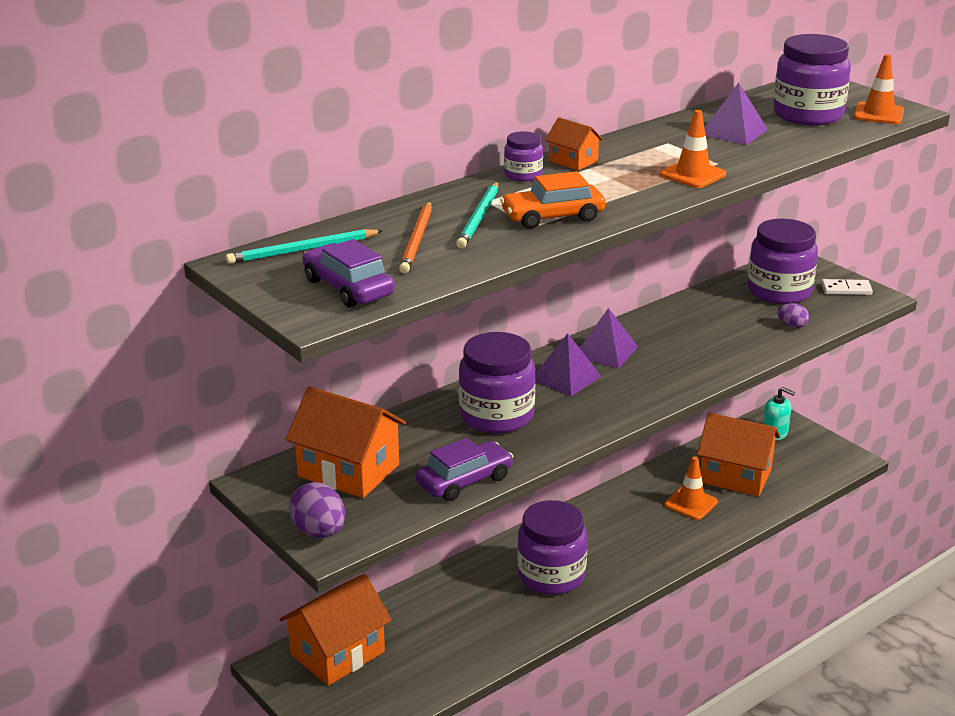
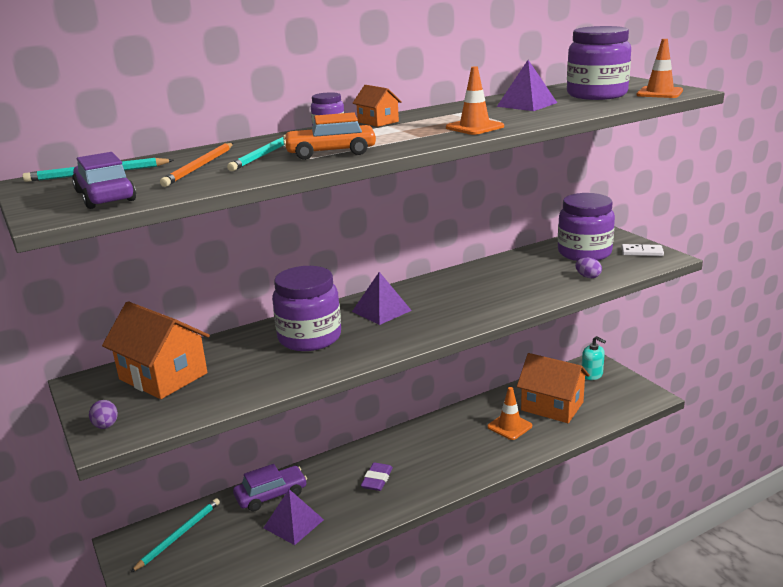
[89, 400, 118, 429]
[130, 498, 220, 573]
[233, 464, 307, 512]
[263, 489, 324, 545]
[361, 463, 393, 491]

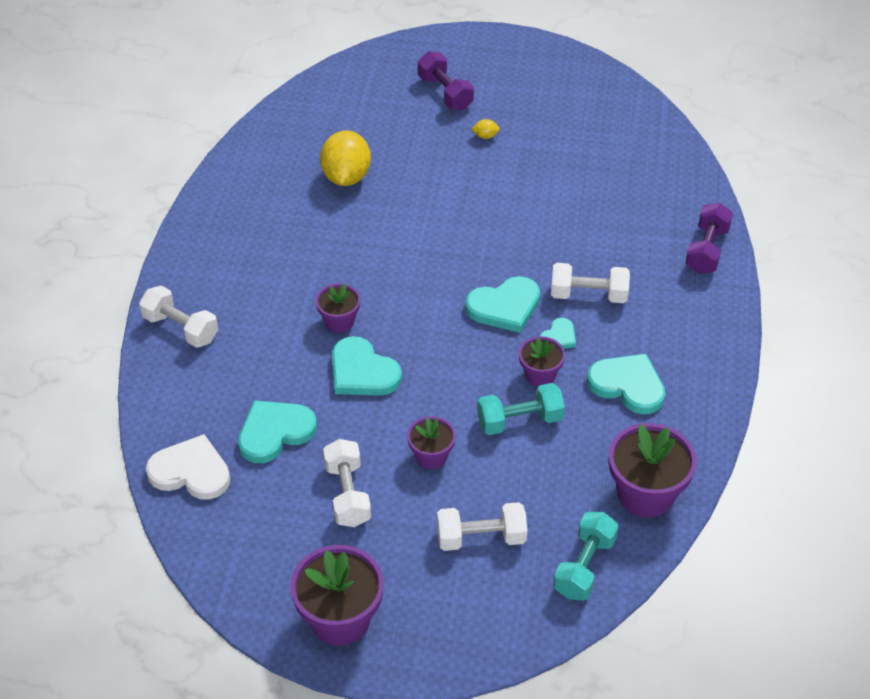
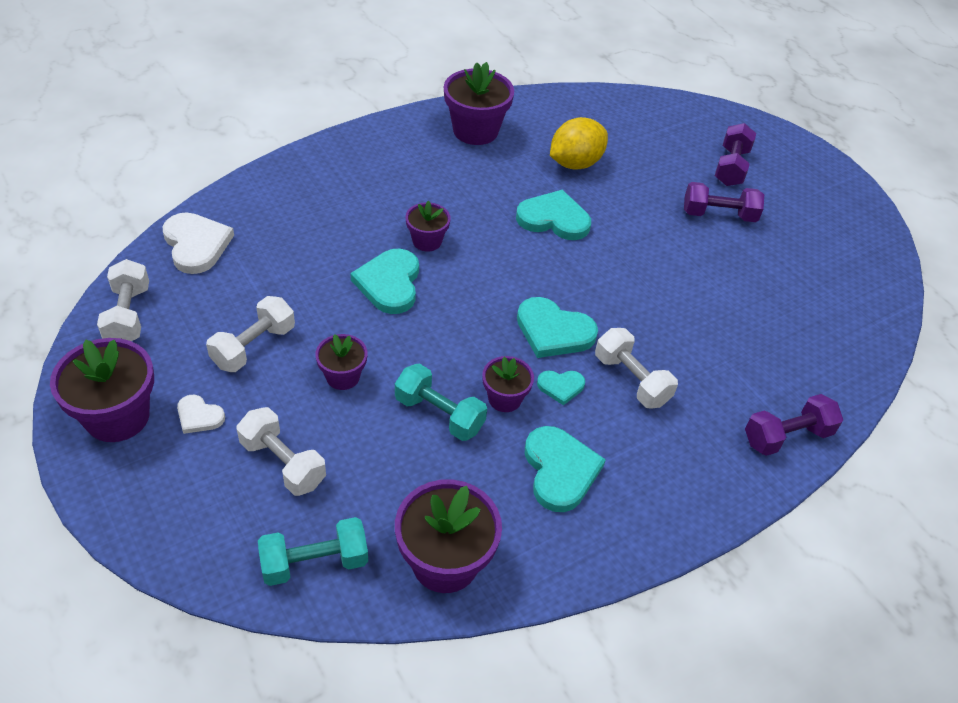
[97, 259, 149, 341]
[177, 395, 225, 434]
[444, 62, 514, 145]
[516, 190, 591, 240]
[684, 182, 764, 222]

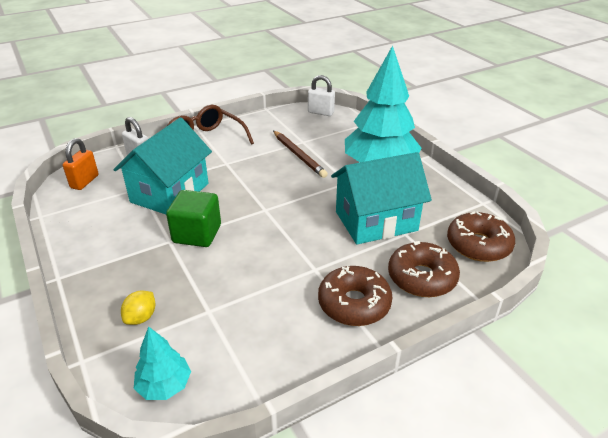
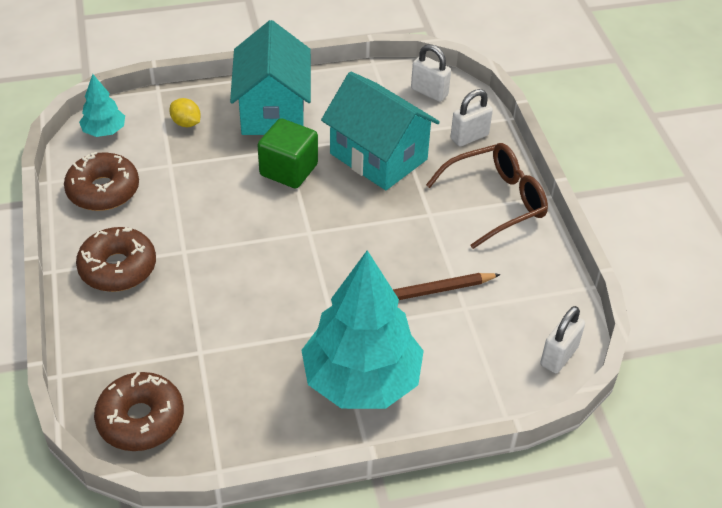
[64, 152, 139, 211]
[230, 20, 311, 135]
[411, 44, 451, 102]

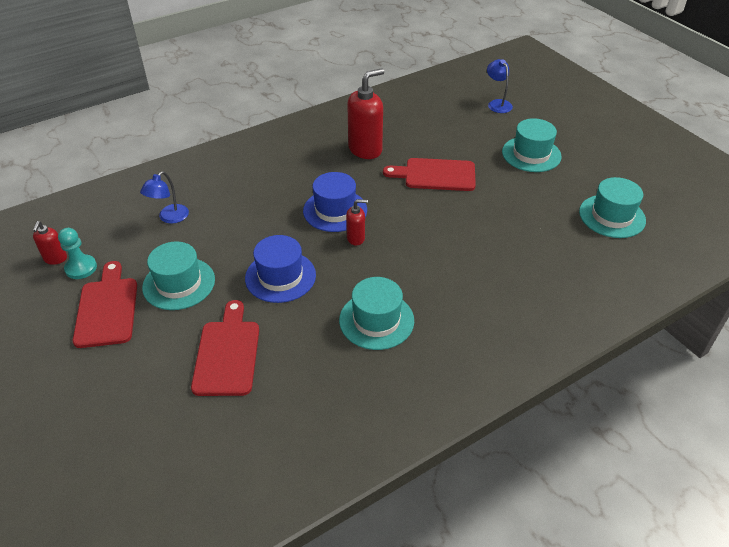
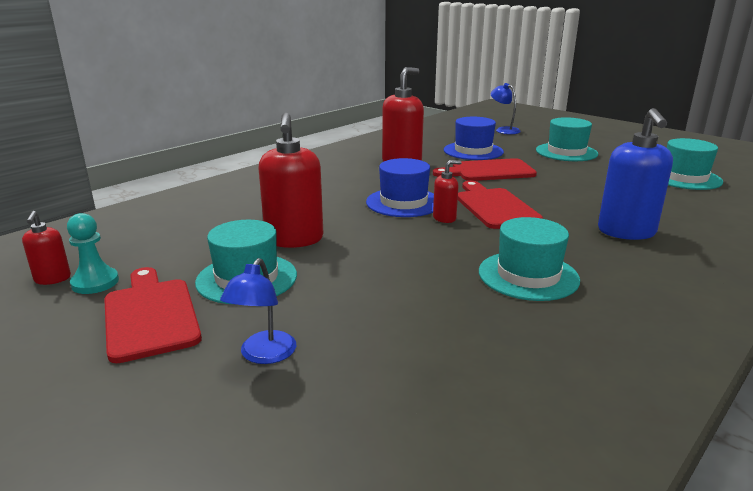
[220, 258, 296, 364]
[258, 113, 323, 248]
[443, 117, 504, 160]
[458, 181, 543, 229]
[598, 108, 673, 240]

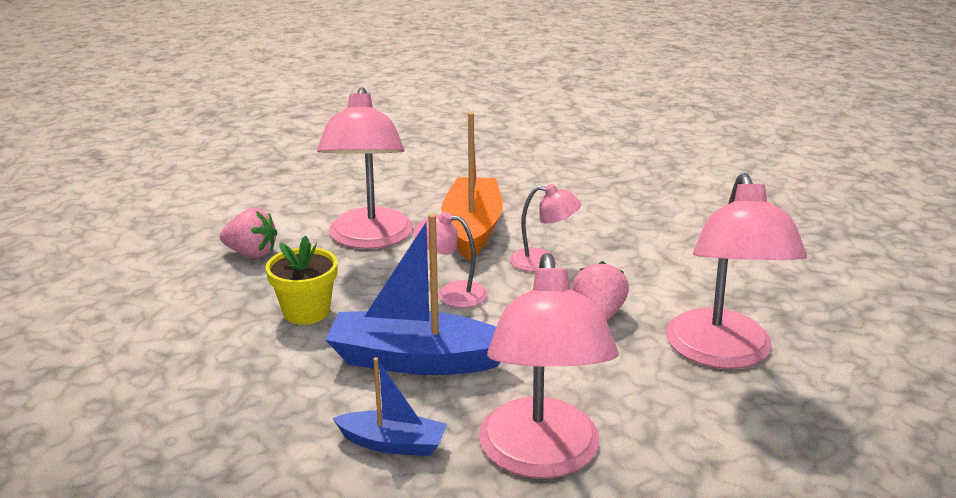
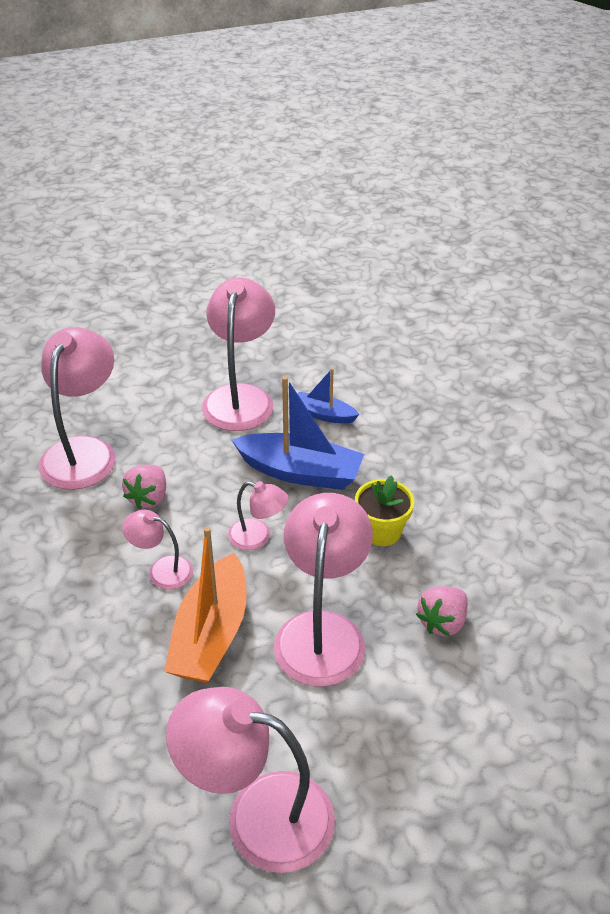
[166, 687, 335, 873]
[416, 586, 468, 636]

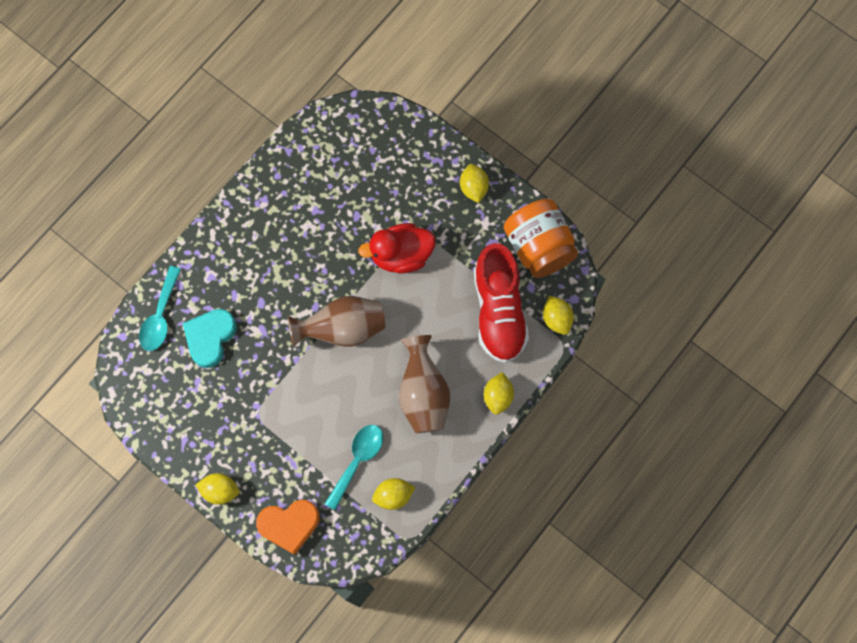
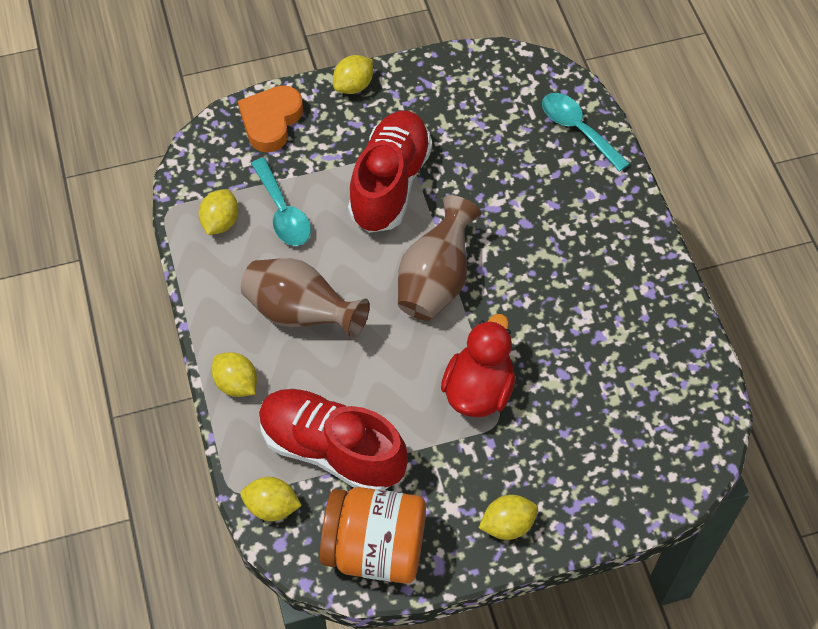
[348, 111, 432, 233]
[479, 495, 538, 540]
[183, 309, 237, 368] (first image)

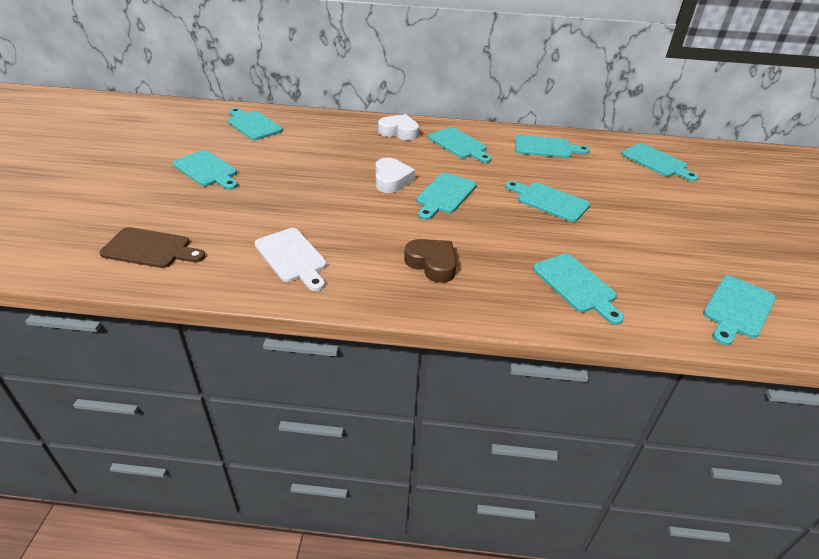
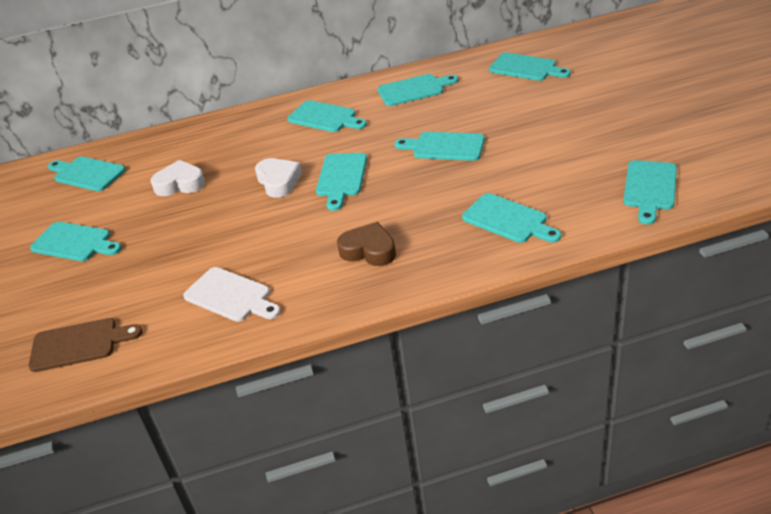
[151, 160, 205, 196]

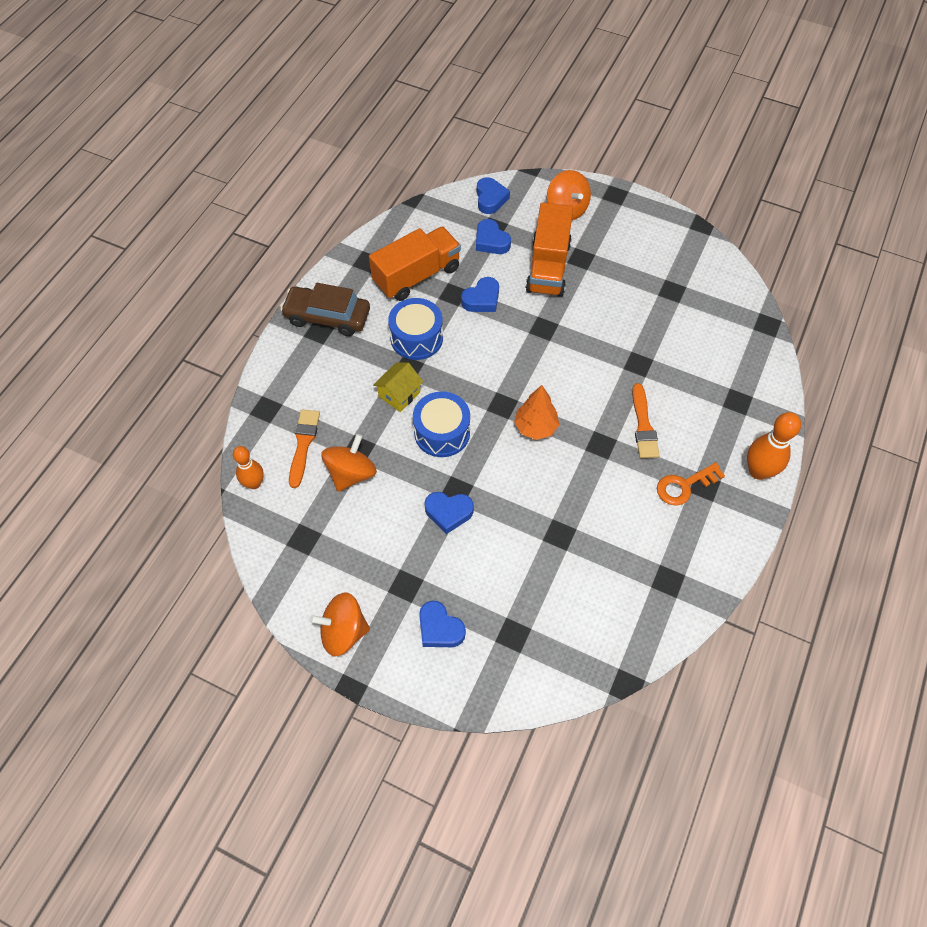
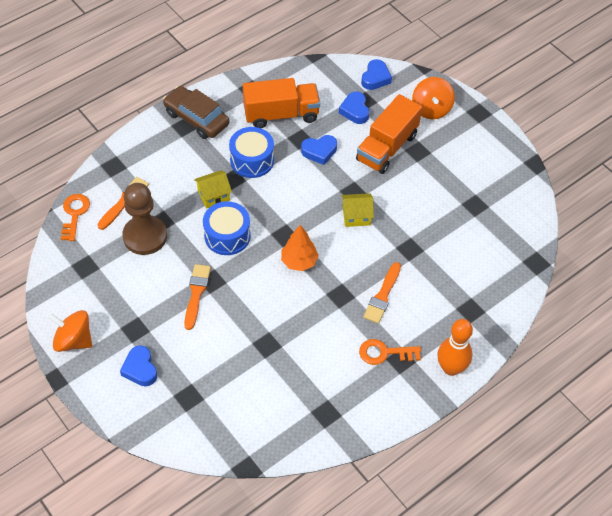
[61, 194, 90, 241]
[122, 183, 167, 255]
[184, 264, 211, 330]
[342, 193, 374, 227]

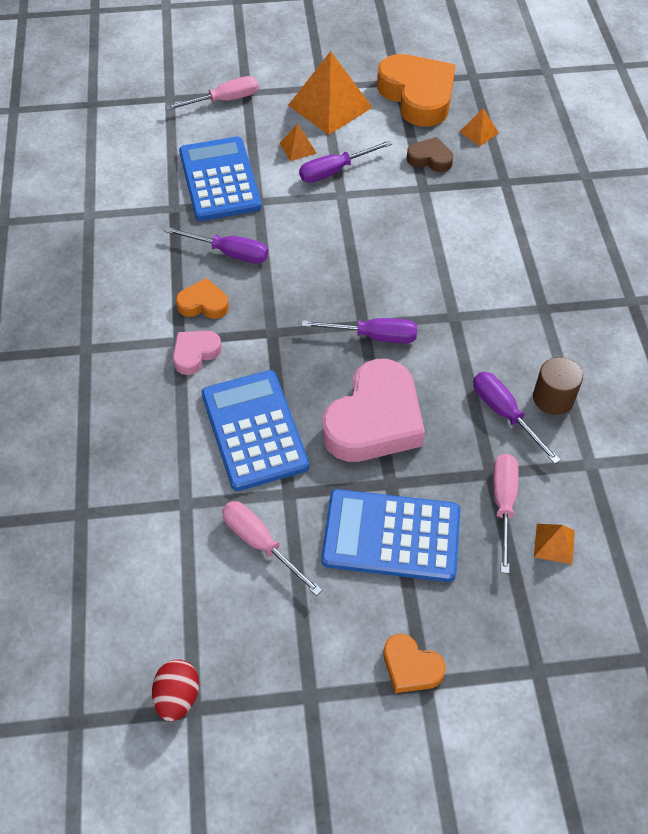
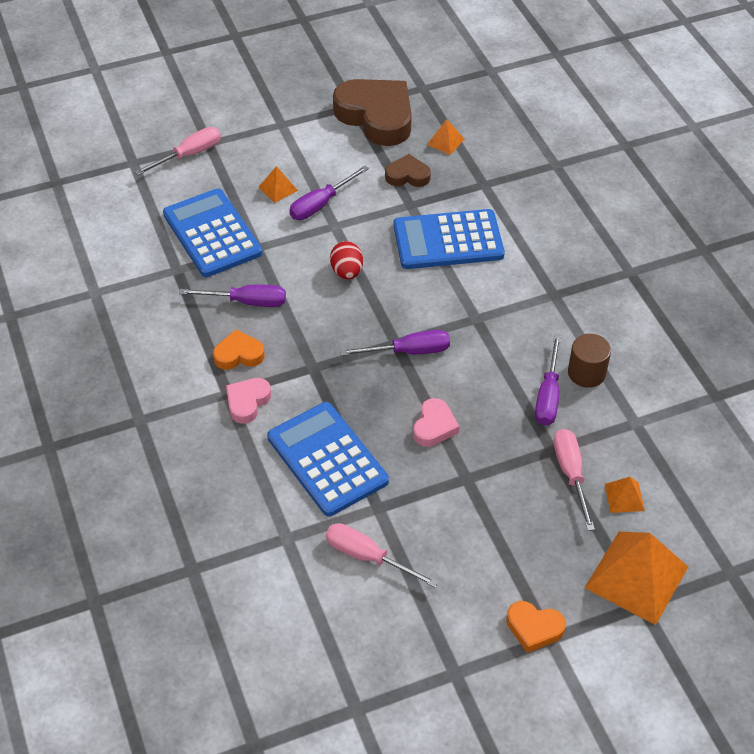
[330, 241, 363, 279]
[333, 79, 412, 146]
[393, 209, 505, 269]
[413, 398, 459, 447]
[535, 335, 561, 426]
[585, 532, 688, 625]

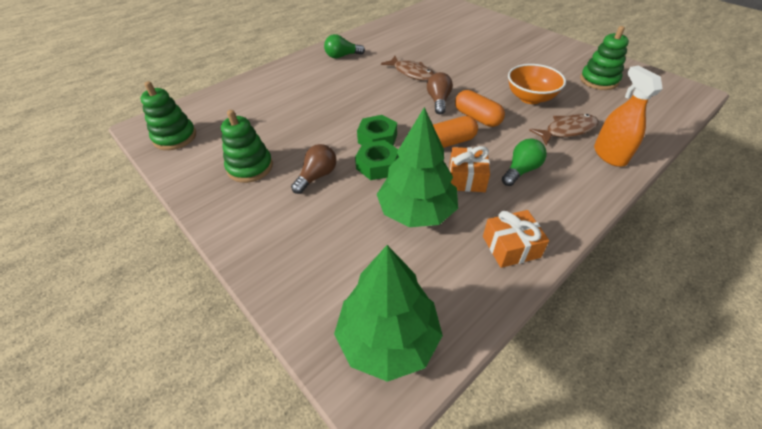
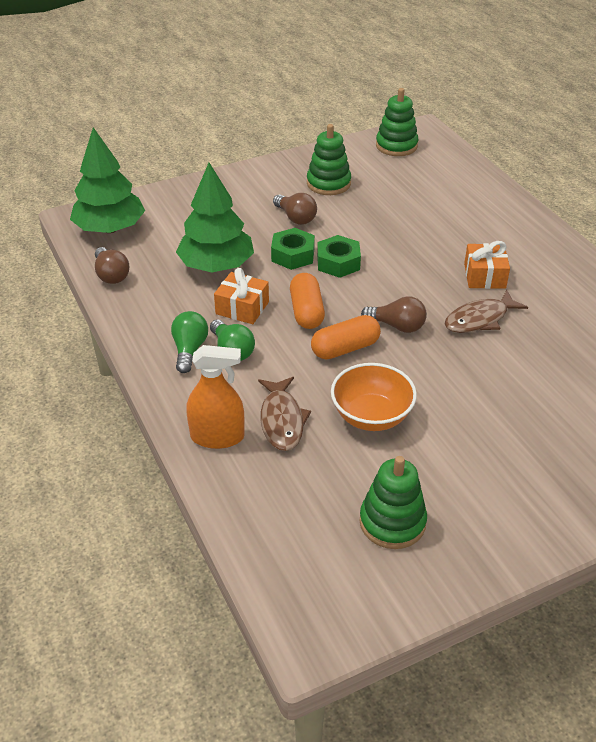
[95, 247, 129, 284]
[171, 311, 208, 373]
[464, 241, 510, 289]

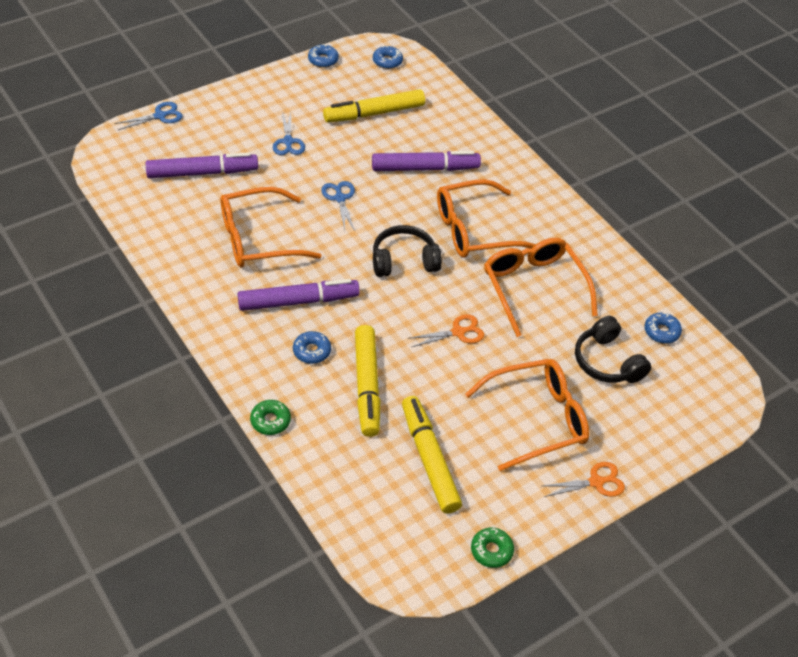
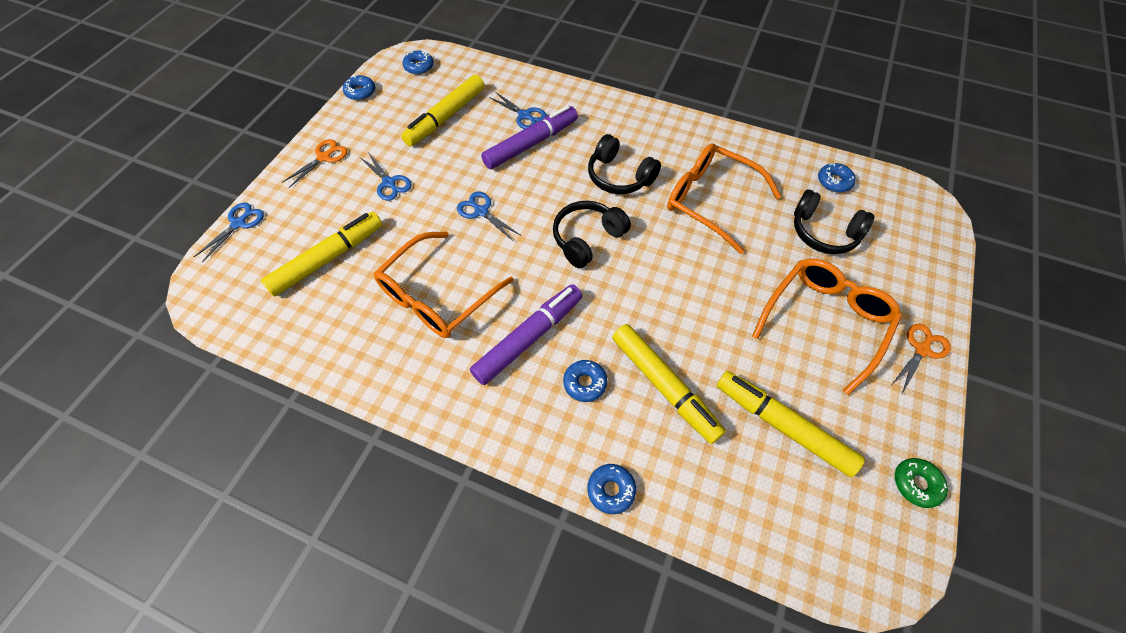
[261, 212, 383, 296]
[282, 139, 347, 188]
[489, 92, 547, 129]
[587, 464, 636, 514]
[588, 134, 661, 194]

